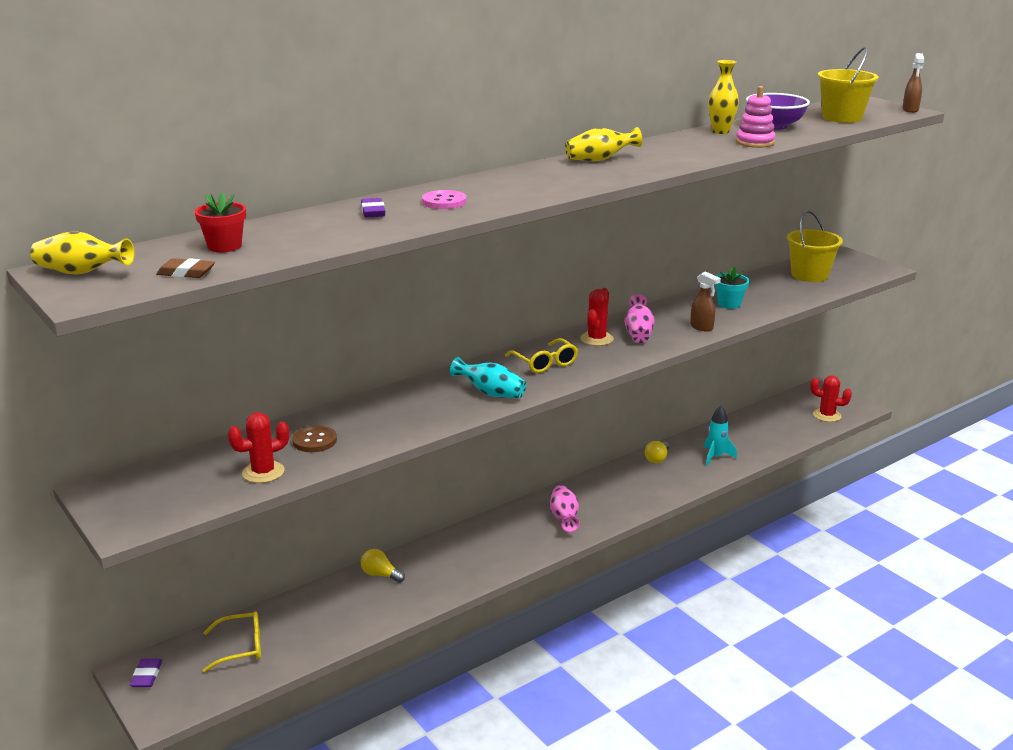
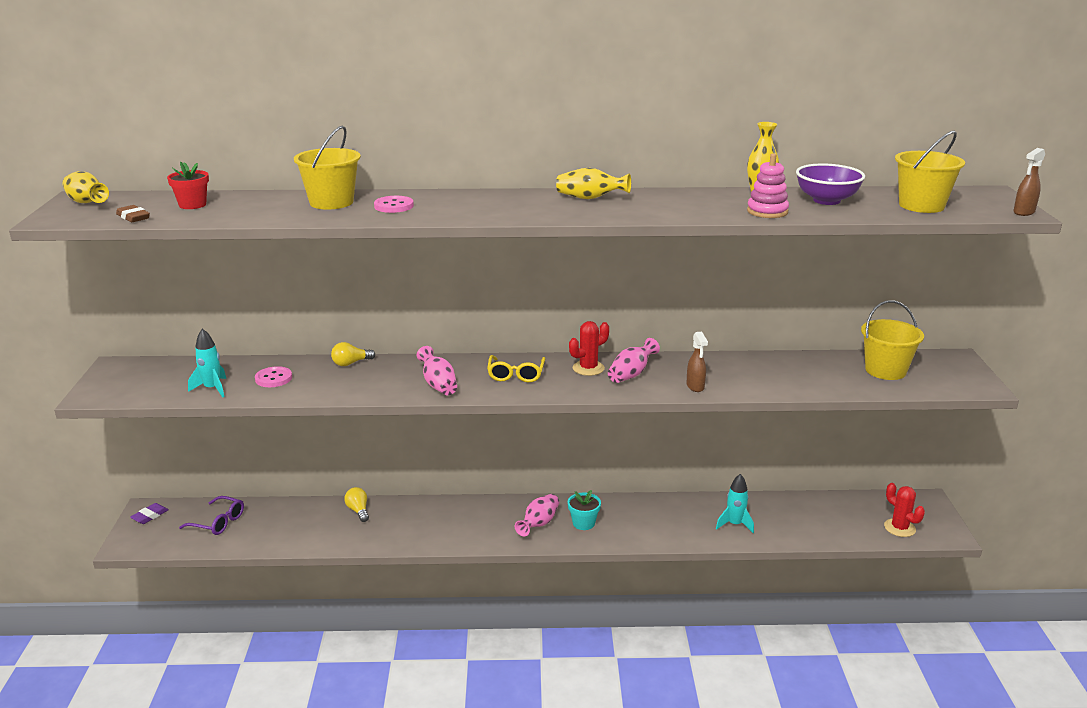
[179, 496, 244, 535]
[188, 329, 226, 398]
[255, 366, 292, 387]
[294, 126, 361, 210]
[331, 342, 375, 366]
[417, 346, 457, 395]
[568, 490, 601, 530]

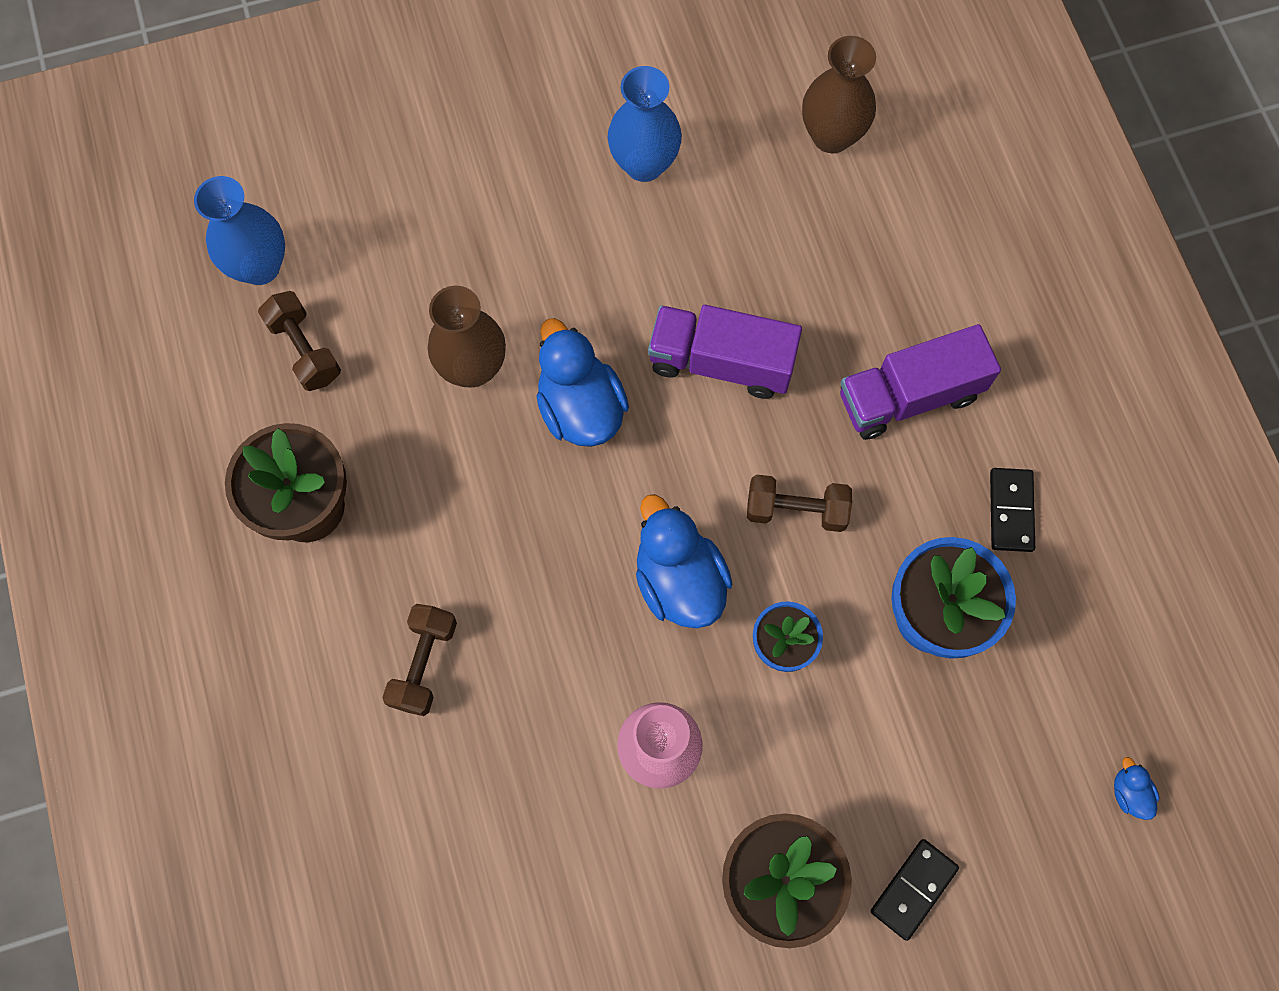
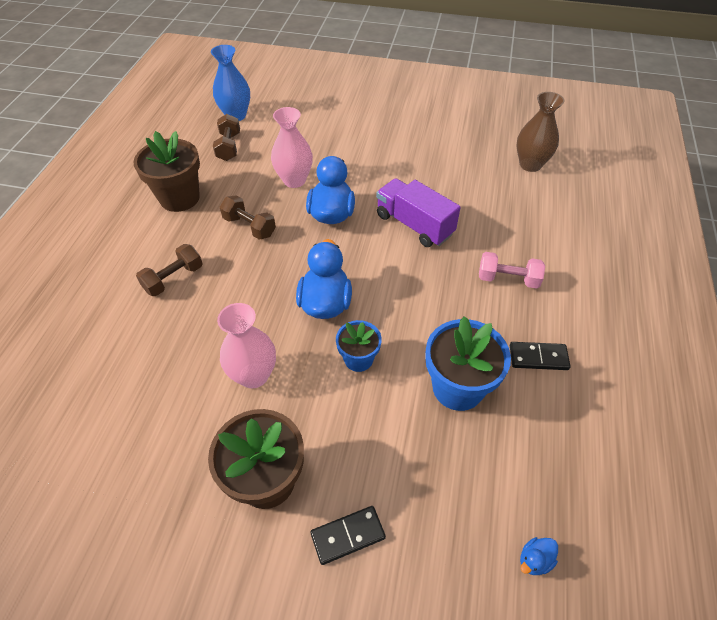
[220, 195, 276, 240]
[271, 107, 313, 188]
[479, 252, 545, 288]
[510, 342, 571, 370]
[520, 537, 558, 575]
[607, 66, 682, 182] (first image)

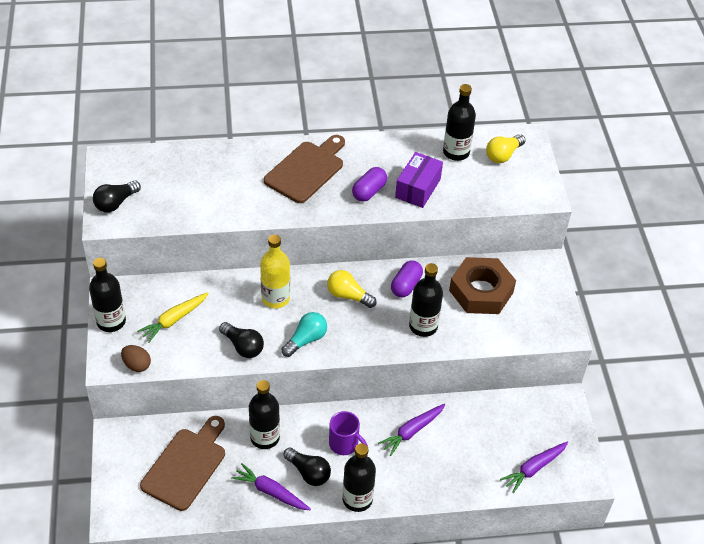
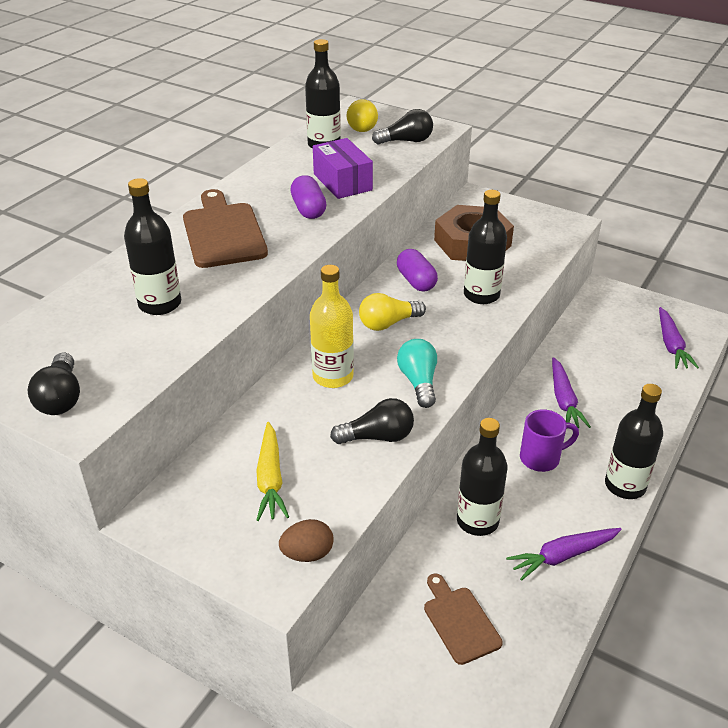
[124, 178, 181, 315]
[372, 109, 433, 145]
[424, 573, 503, 665]

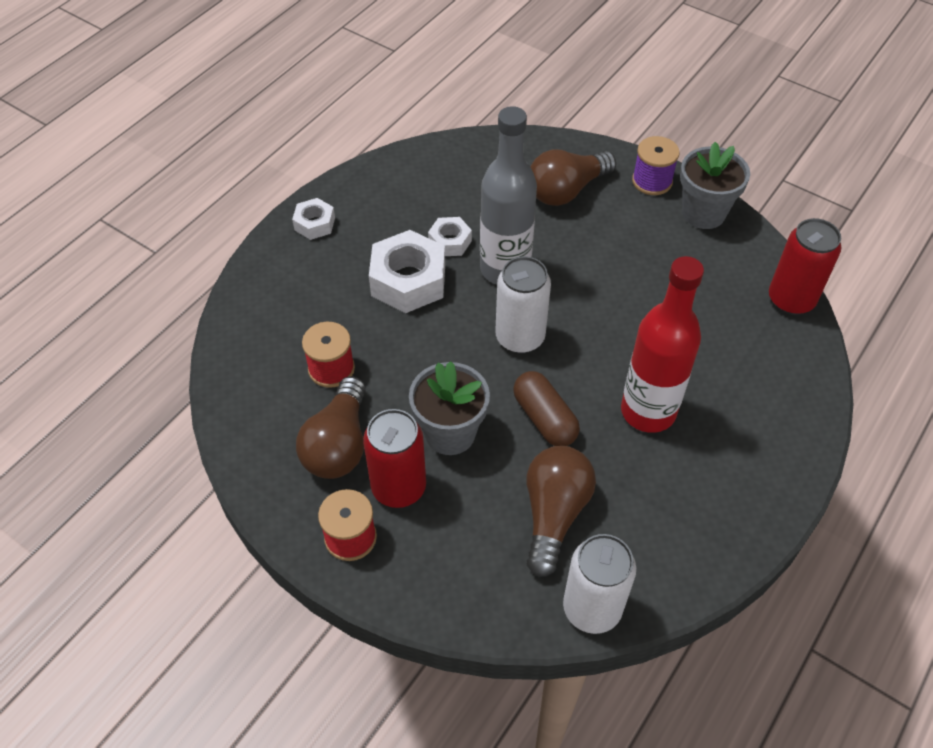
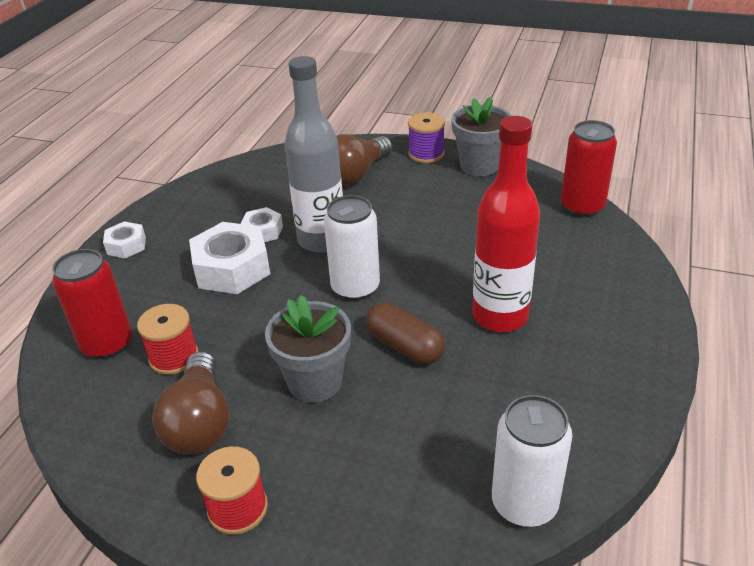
[52, 249, 132, 359]
[526, 446, 596, 577] (first image)

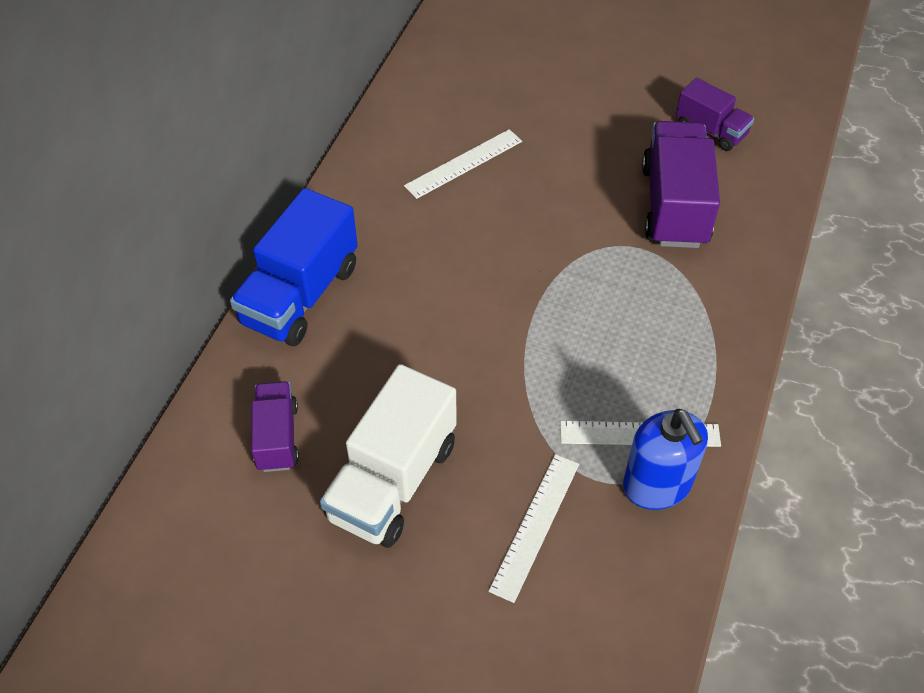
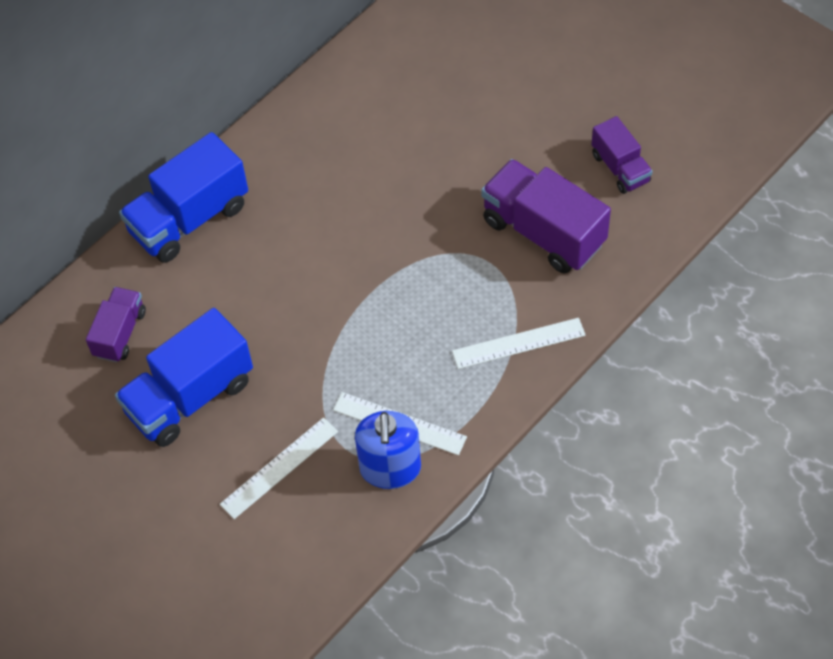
[115, 308, 253, 447]
[452, 318, 586, 369]
[481, 159, 611, 274]

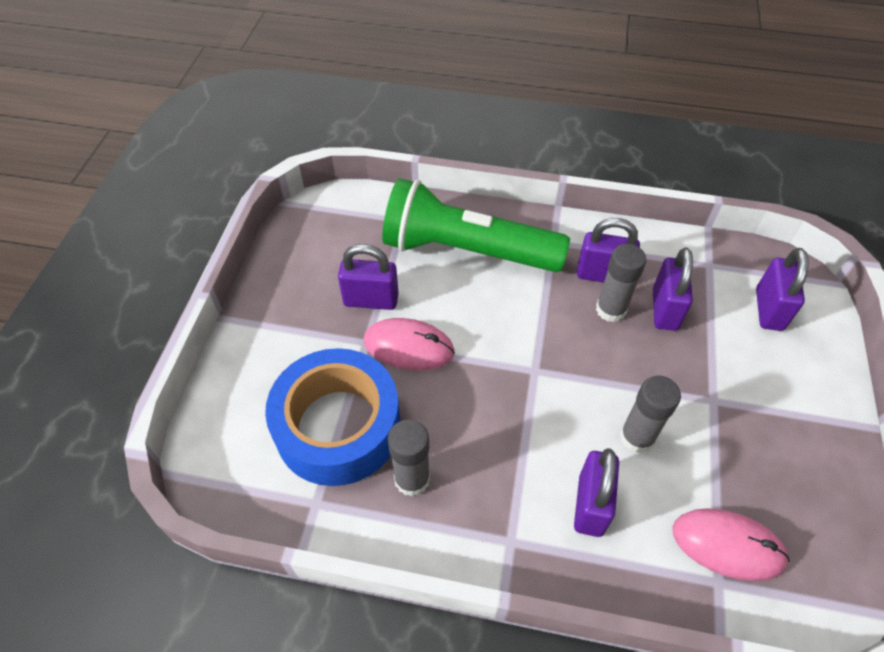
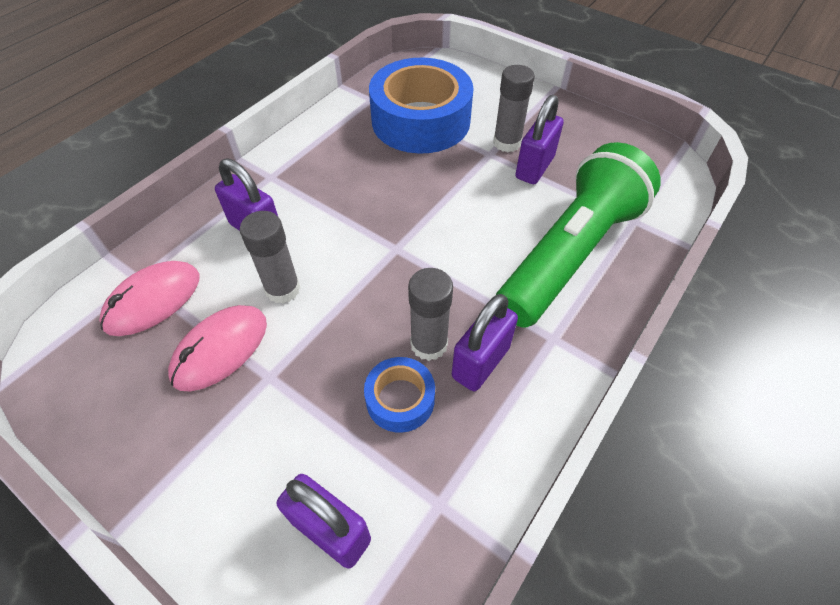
[168, 305, 267, 391]
[364, 357, 435, 433]
[493, 65, 535, 152]

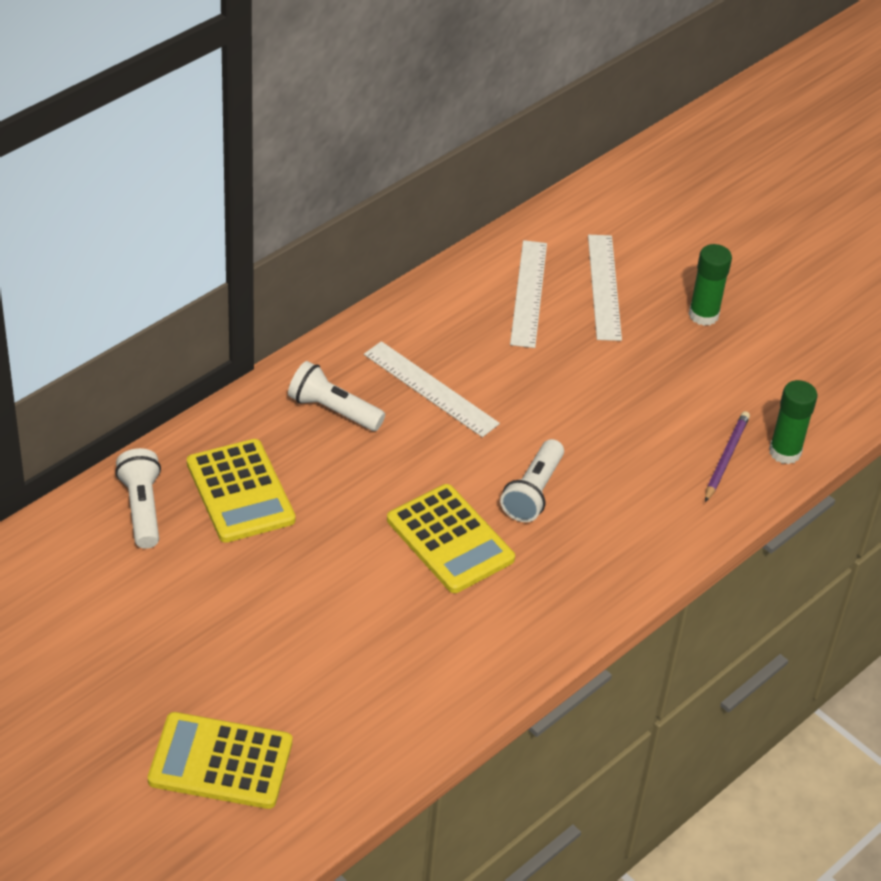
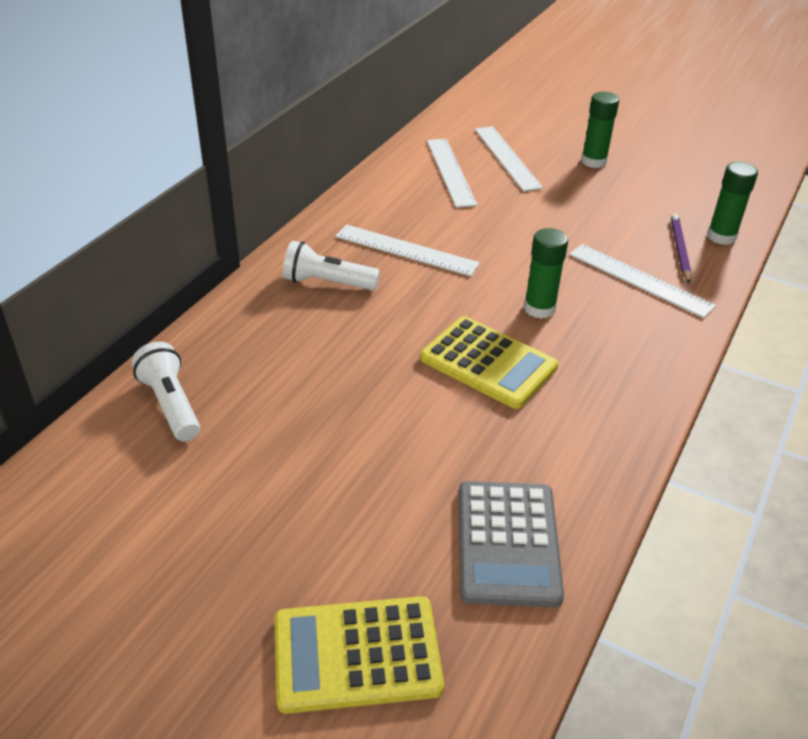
[459, 481, 564, 607]
[524, 228, 568, 319]
[569, 244, 716, 318]
[187, 439, 296, 543] (first image)

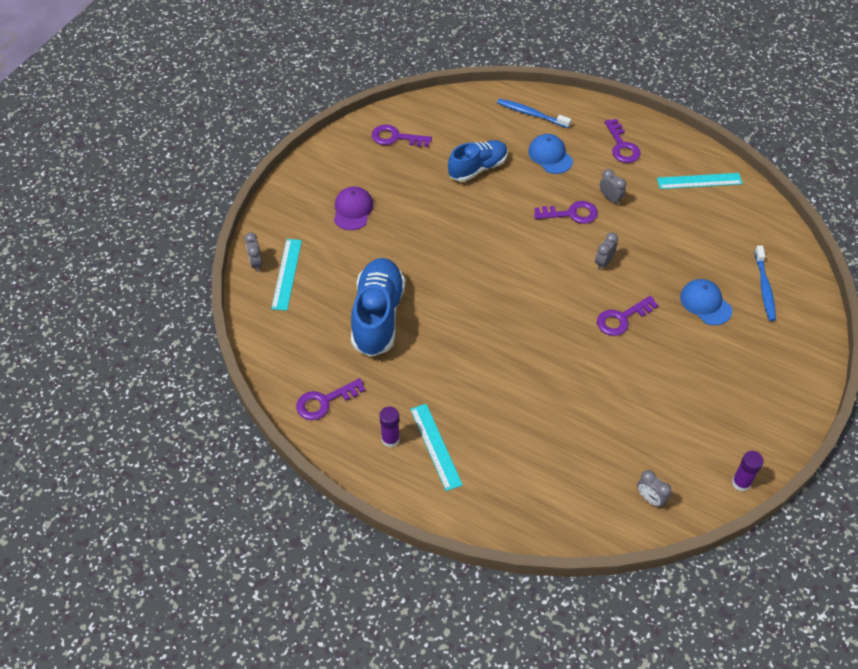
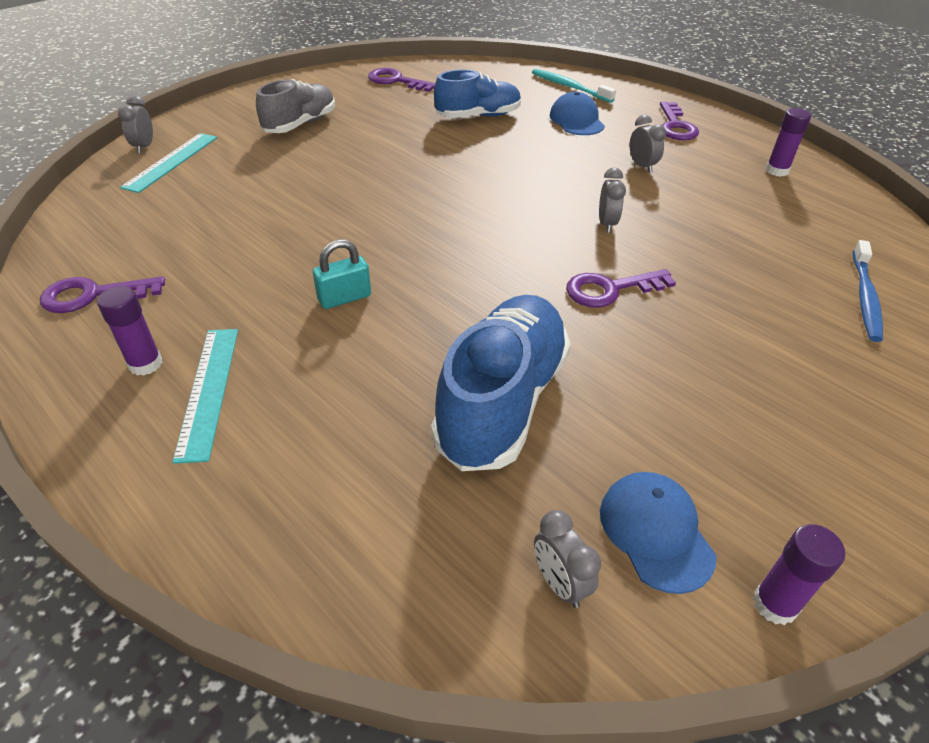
[256, 79, 335, 133]
[313, 239, 371, 309]
[431, 295, 570, 471]
[532, 69, 616, 103]
[599, 168, 626, 233]
[600, 472, 716, 594]
[766, 108, 811, 177]
[534, 201, 598, 224] (first image)

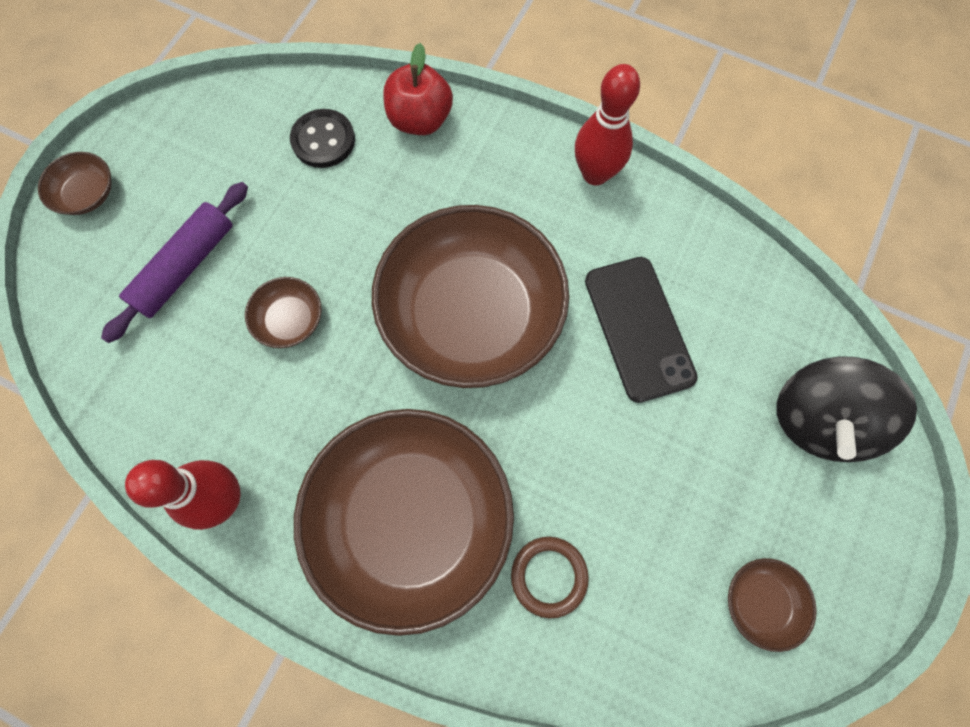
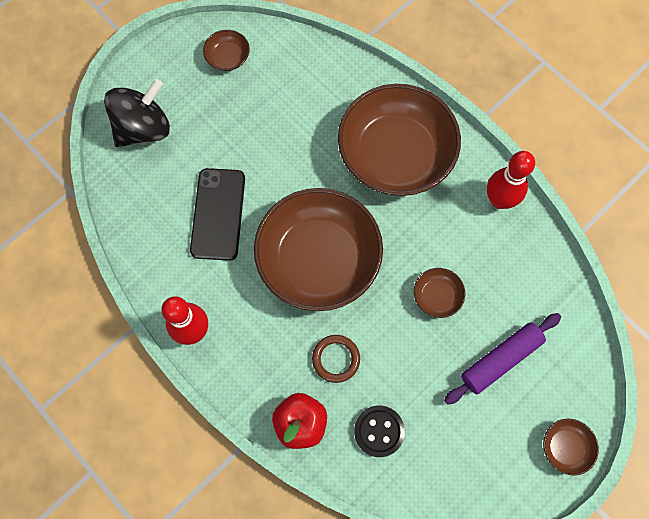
[312, 335, 360, 383]

